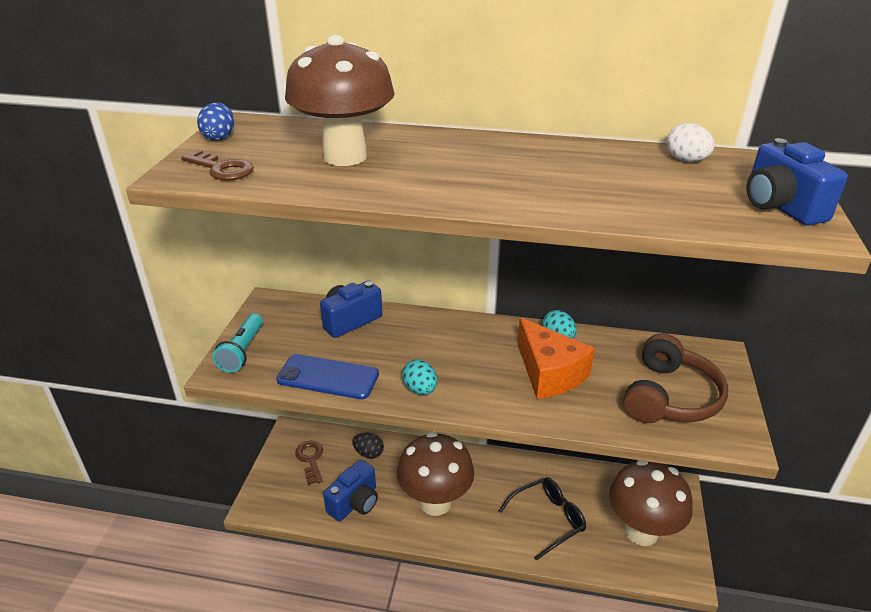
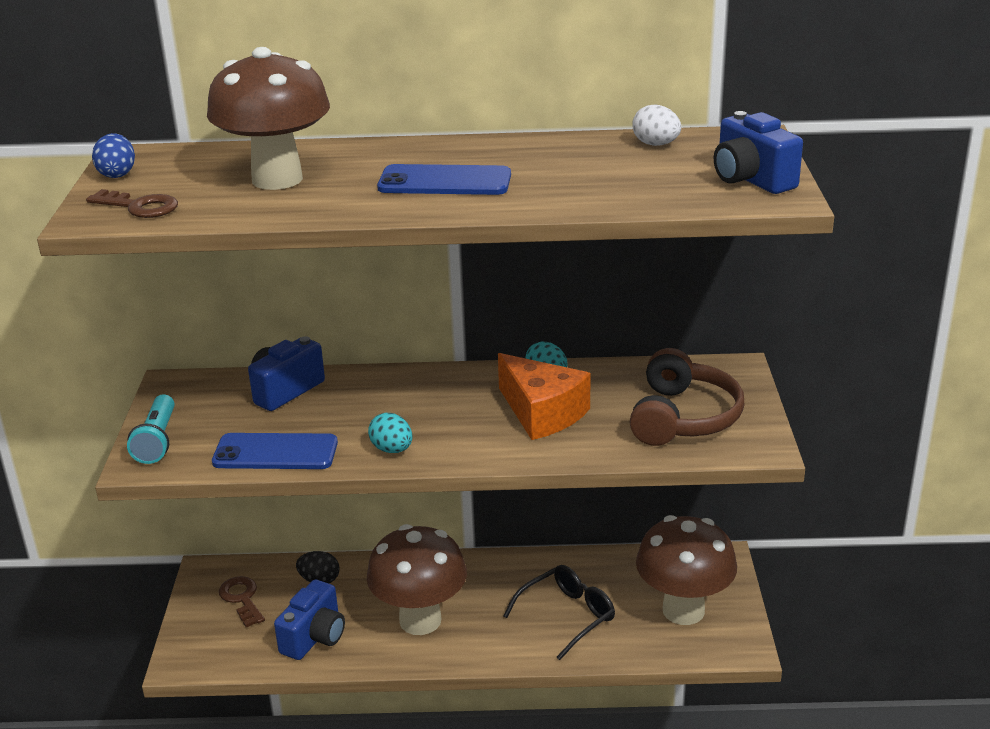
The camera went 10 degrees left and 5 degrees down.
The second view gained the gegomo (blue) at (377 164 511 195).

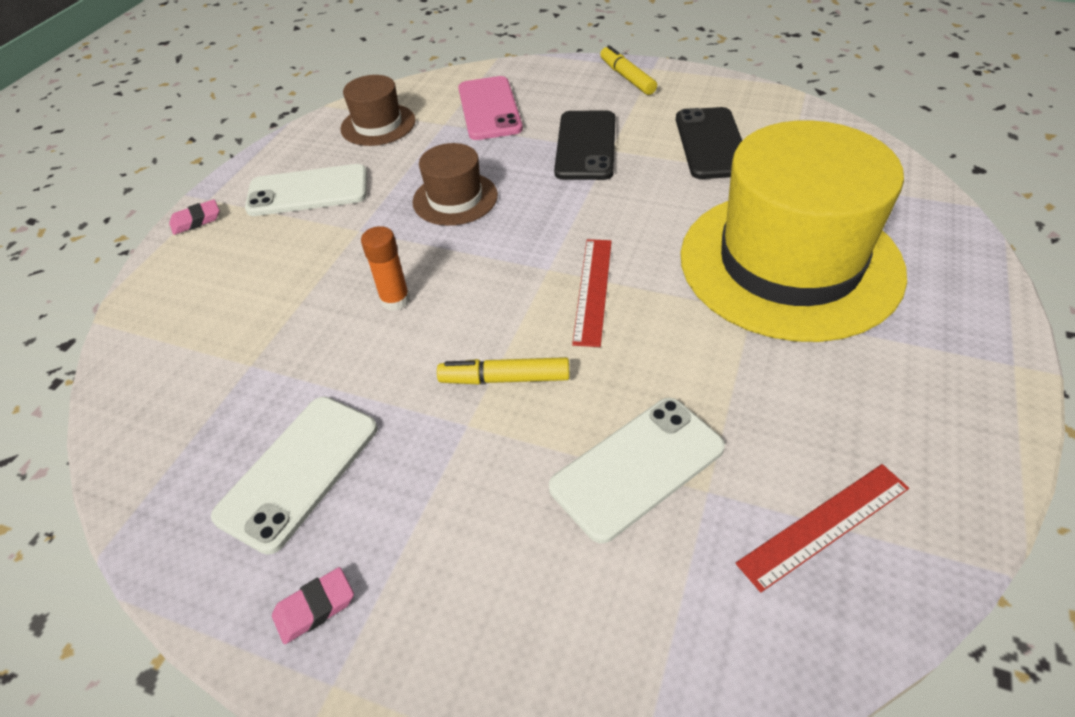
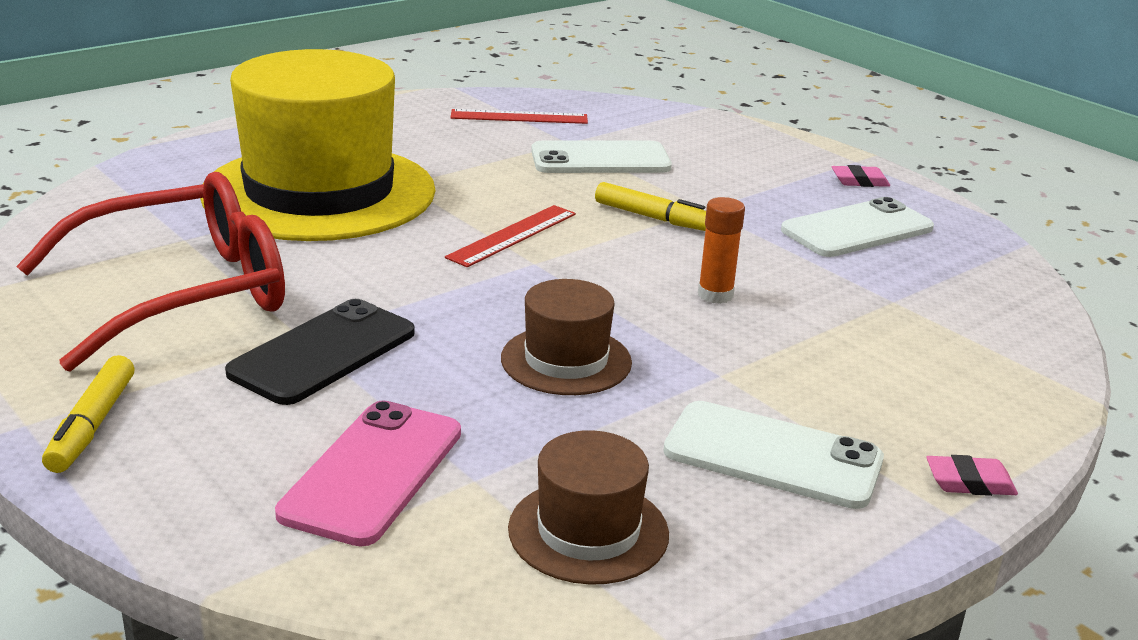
The camera went 155 degrees left and 20 degrees down.
Where the gegomo (black) stood at (676 107 742 179), the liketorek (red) came to stand at (16 172 285 372).

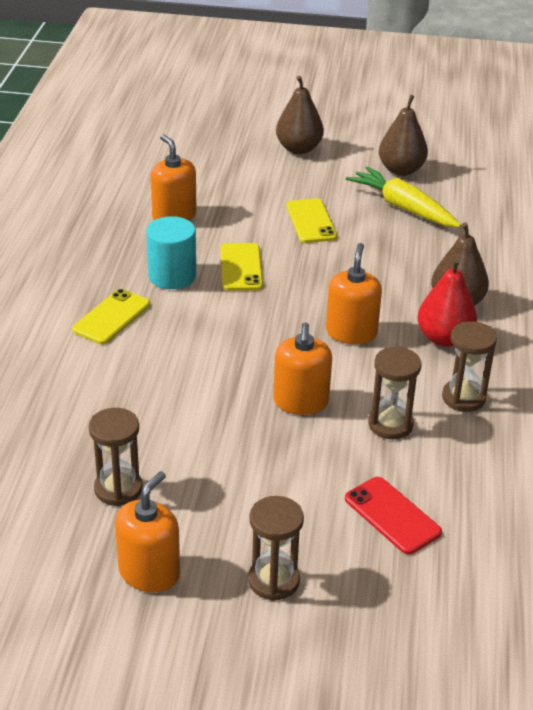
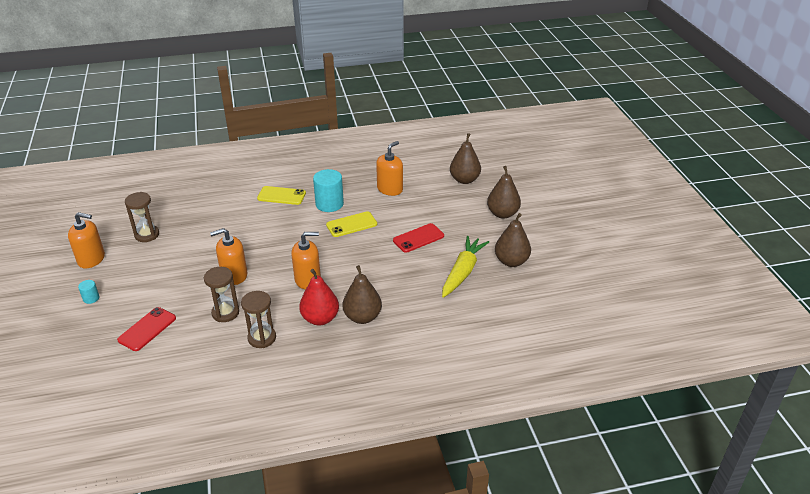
The camera went 70 degrees right and 0 degrees up.
Where the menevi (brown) stood at (248 496 304 601), the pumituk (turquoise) came to stand at (78 280 99 304).
What was the gegomo (yellow) at (286 198 337 243) turned into the gegomo (red) at (393 223 444 253).
The second view gained the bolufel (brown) at (450 133 481 184).

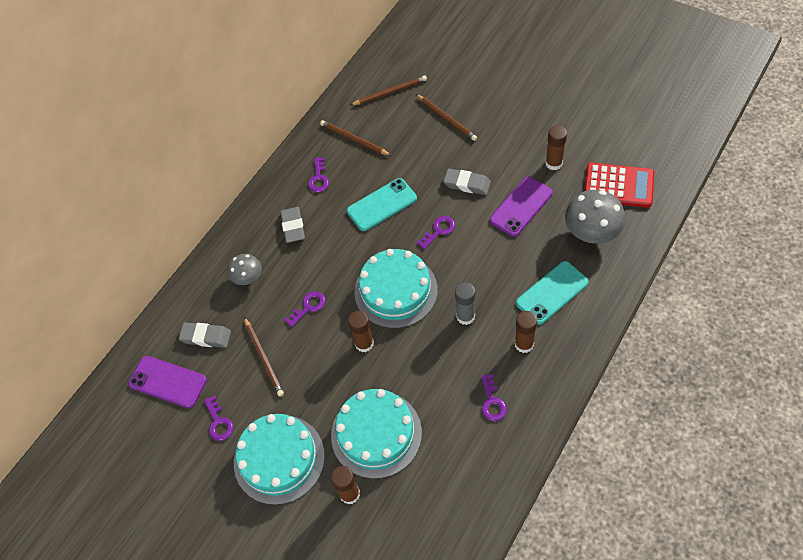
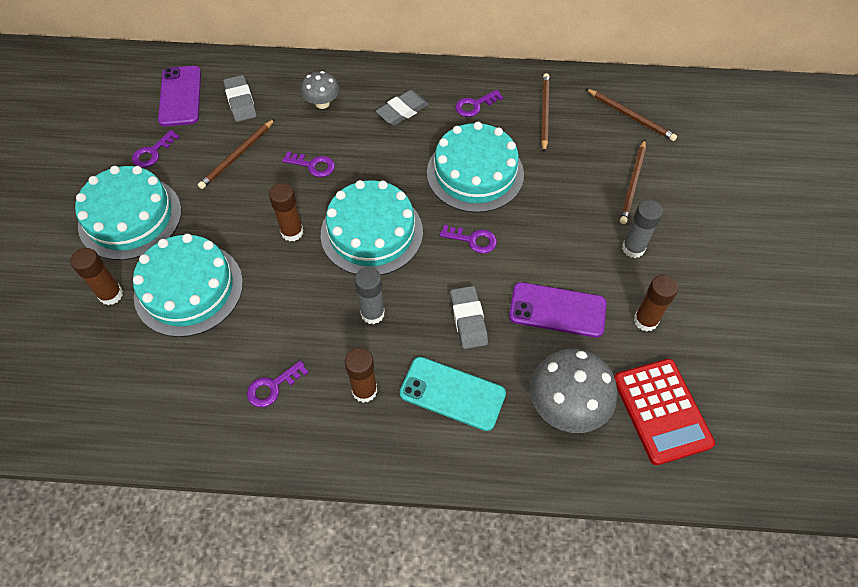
The camera went 55 degrees right and 0 degrees up.
Where the gegomo (turquoise) stood at (347 178 417 231), the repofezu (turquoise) came to stand at (427 122 524 213).
The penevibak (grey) ended up elsewhere, having gone from (444 169 491 195) to (450 286 488 349).
The second view gained the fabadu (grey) at (622 200 663 258).

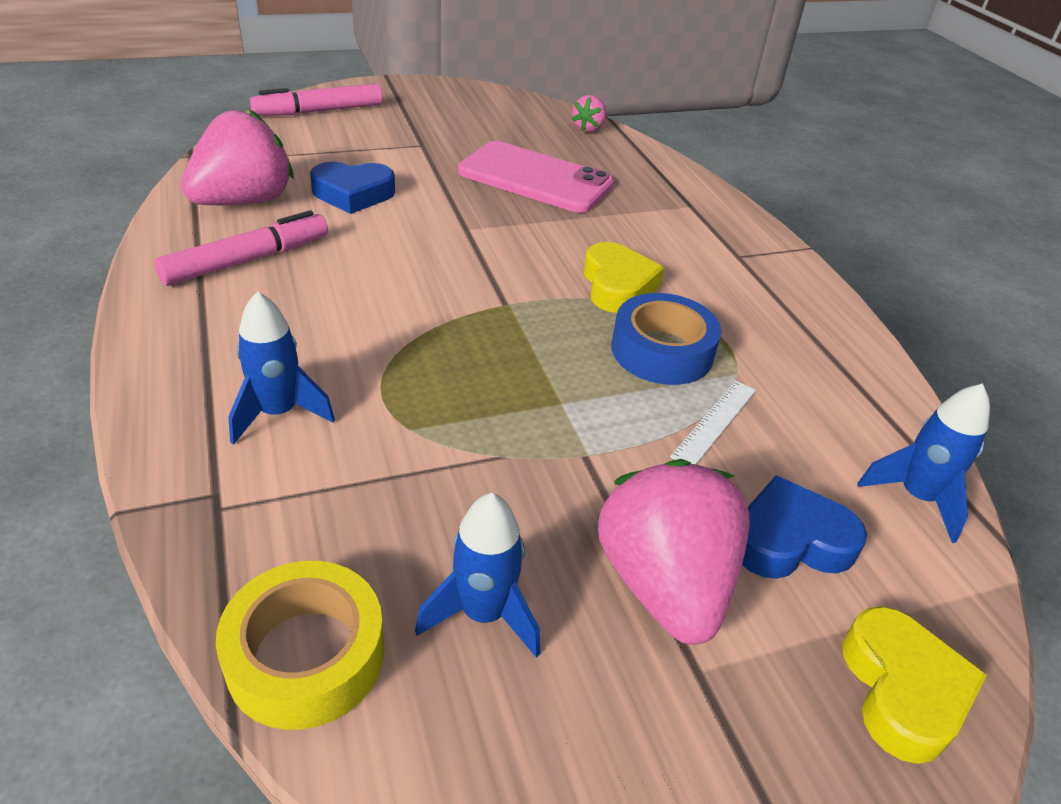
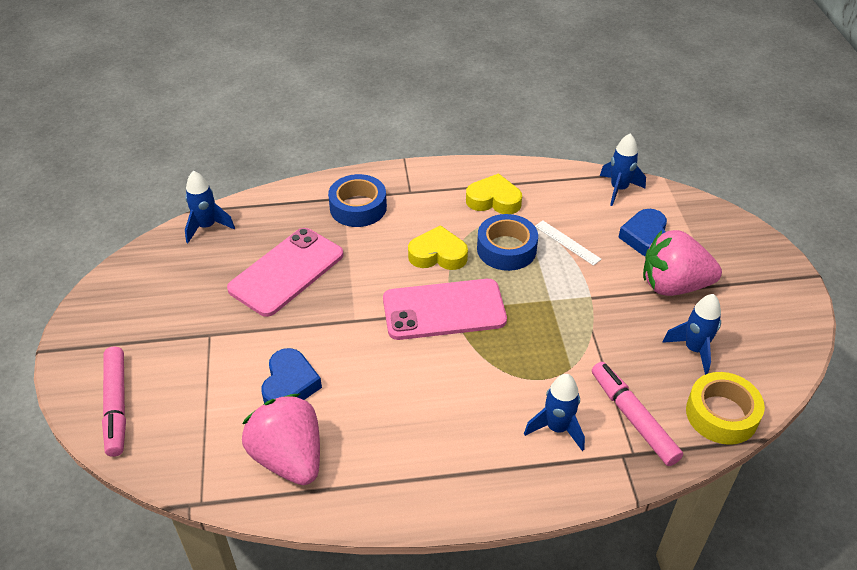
The camera went 75 degrees left and 5 degrees up.
The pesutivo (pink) ended up elsewhere, having gone from (154 210 328 286) to (592 362 683 466).
Where the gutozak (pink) stood at (572 95 606 132), the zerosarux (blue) came to stand at (185 171 235 243).
The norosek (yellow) ended up elsewhere, having gone from (842 606 987 764) to (466 173 522 214).
The second view gained the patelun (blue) at (328 174 387 227).
The second view gained the gegomo (pink) at (383 279 507 340).

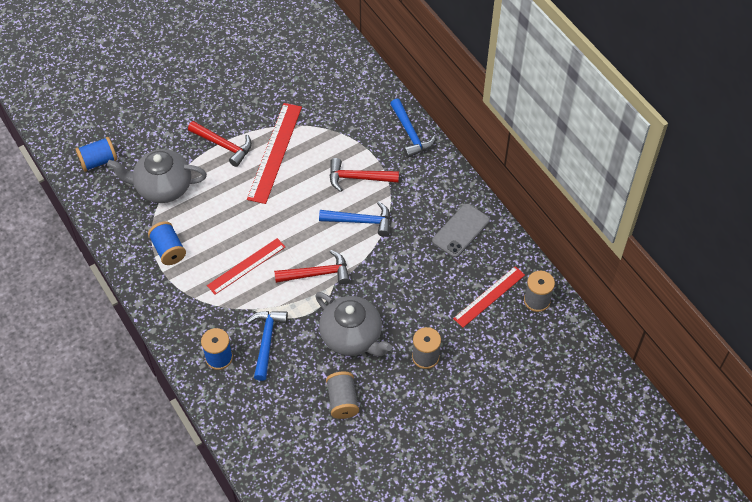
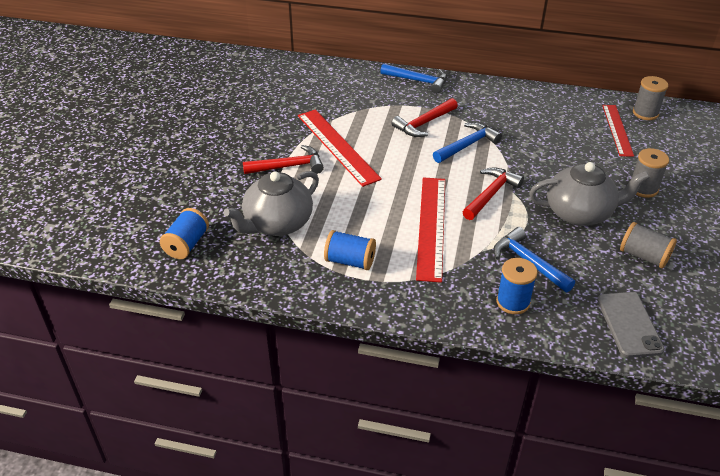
The camera went 45 degrees left and 15 degrees down.
The size of the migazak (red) at (207 238 285 295) changed by a factor of 1.50.
The gegomo (grey) ended up elsewhere, having gone from (432 204 490 258) to (597 292 665 358).

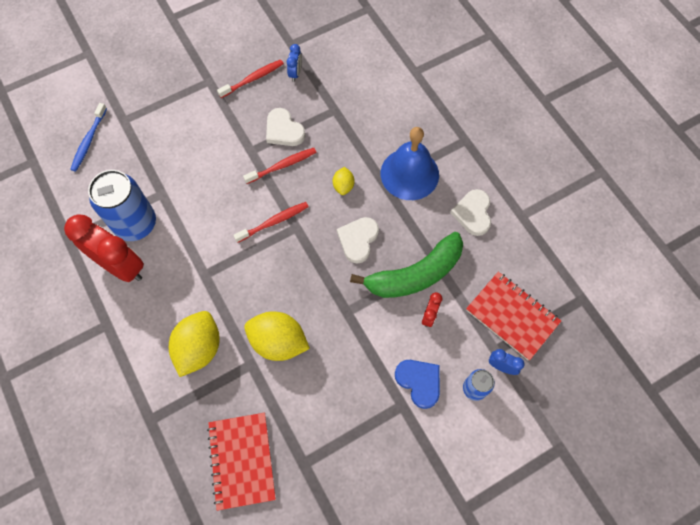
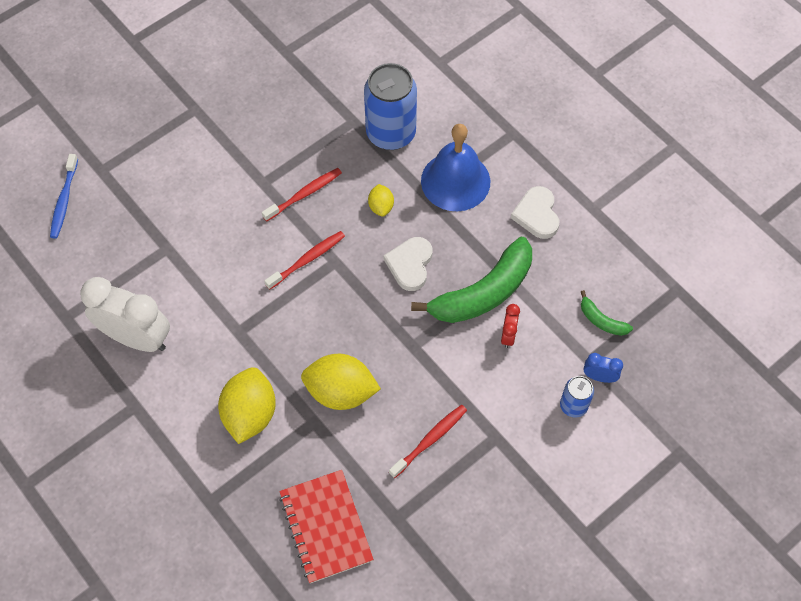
The camera went 10 degrees left and 5 degrees down.
What was the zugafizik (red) at (64 214 144 282) turned into the zugafizik (white) at (80 277 170 352).
The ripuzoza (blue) ended up elsewhere, having gone from (88 170 156 241) to (364 63 417 150).
The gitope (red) ended up elsewhere, having gone from (217 60 284 98) to (389 405 467 478).
The second view lost the norosek (white) at (266 108 305 146).
The second view lost the zugafizik (blue) at (287 44 302 82).
The second view lost the norosek (blue) at (395 360 440 409).
Where the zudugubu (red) stood at (466 272 561 361), the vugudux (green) came to stand at (581 290 633 336).

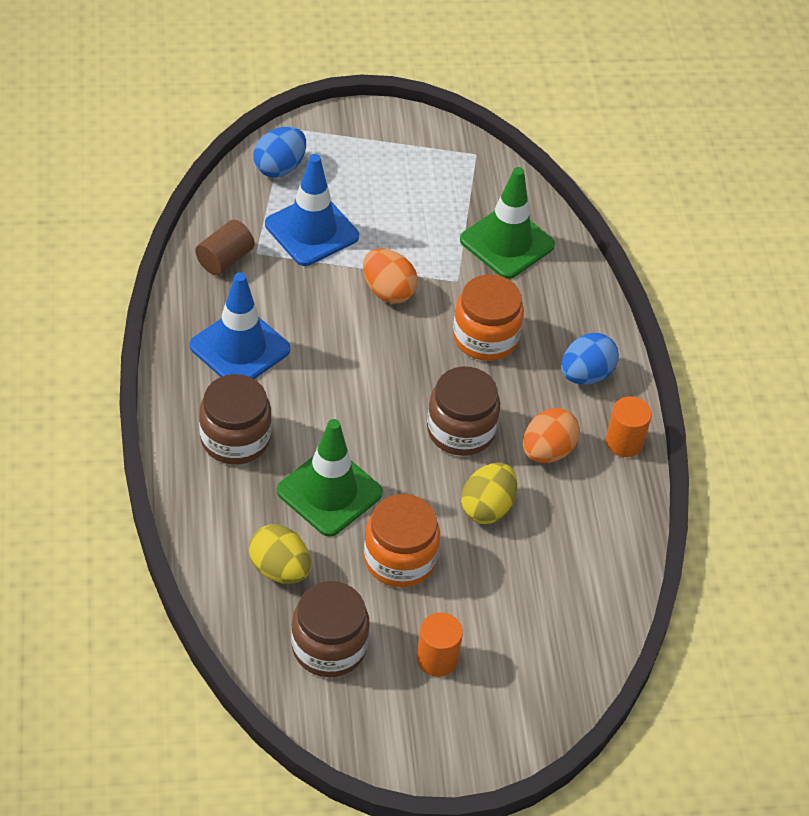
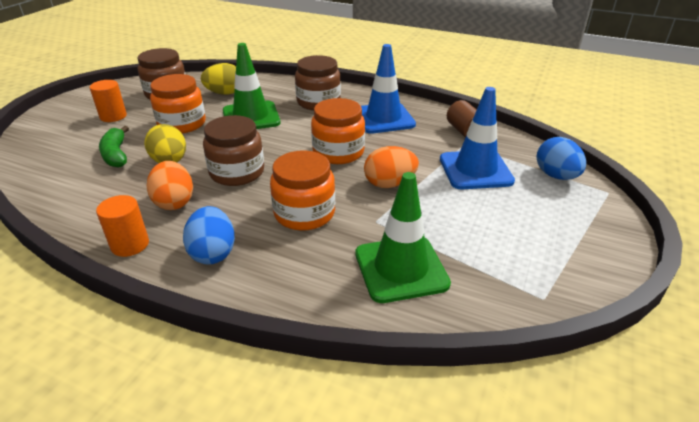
The camera went 125 degrees right and 15 degrees down.
The second view gained the vugudux (green) at (99 126 129 167).
The second view gained the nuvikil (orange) at (311 98 365 164).

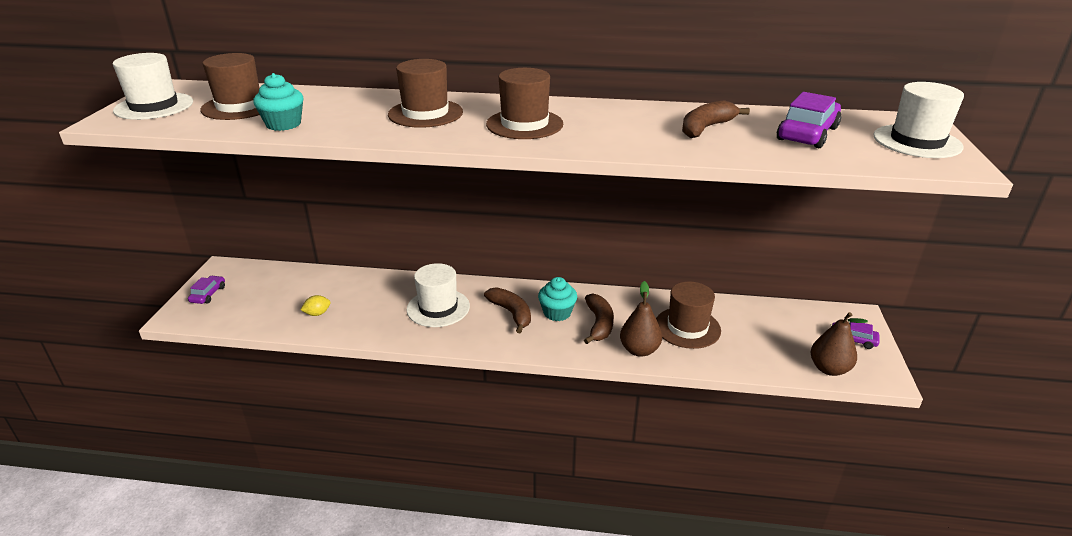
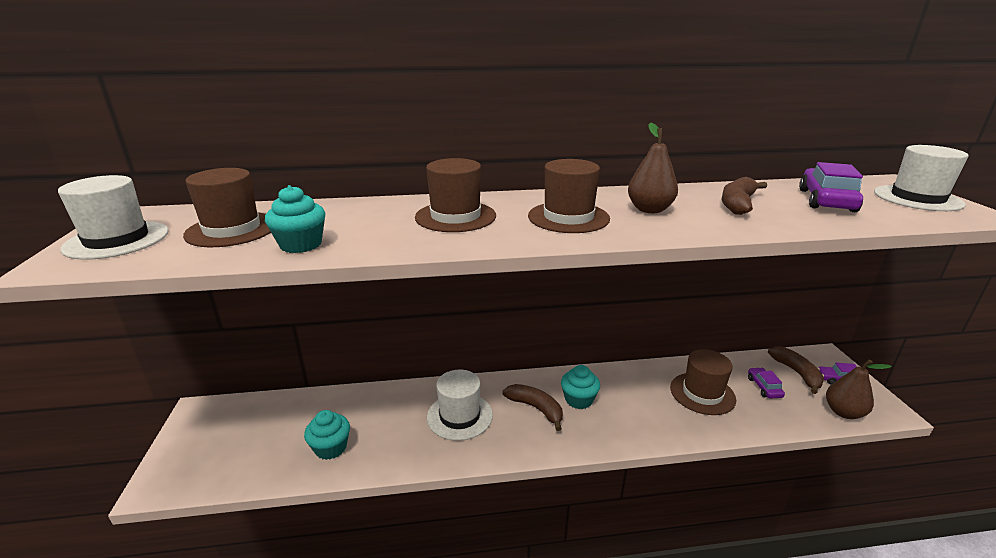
The camera went 15 degrees left and 5 degrees down.
The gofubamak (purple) ended up elsewhere, having gone from (188 275 225 304) to (748 367 785 399).
Where the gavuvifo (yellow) stood at (301 295 330 316), the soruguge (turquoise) came to stand at (304 410 350 460).
The vugudux (brown) ended up elsewhere, having gone from (584 293 614 344) to (768 346 824 394).
The bolufel (brown) ended up elsewhere, having gone from (620 281 662 357) to (628 123 678 213).

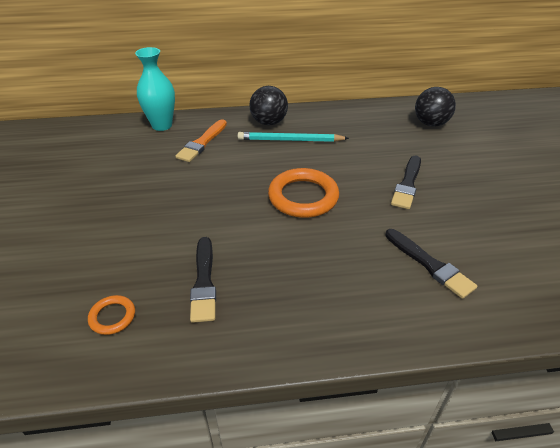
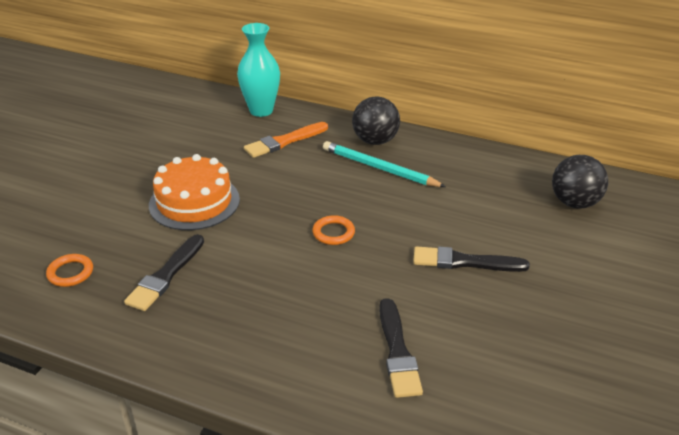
The camera went 30 degrees right and 5 degrees down.
The size of the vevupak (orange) at (268 168 339 218) changed by a factor of 0.50.
The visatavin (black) at (391 155 421 209) ended up facing another way, 45 degrees clockwise from before.
The second view gained the repofezu (orange) at (149 154 240 230).

